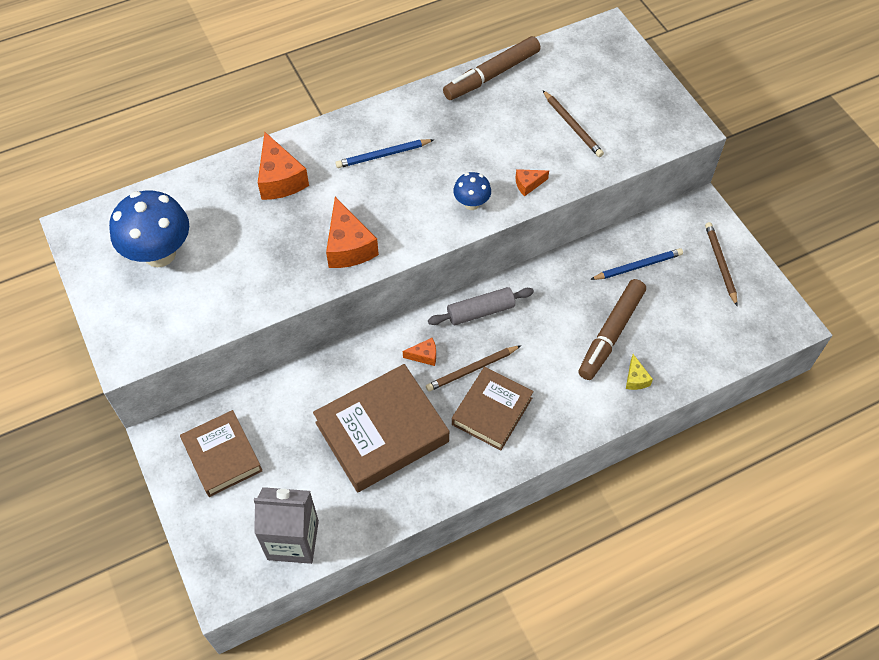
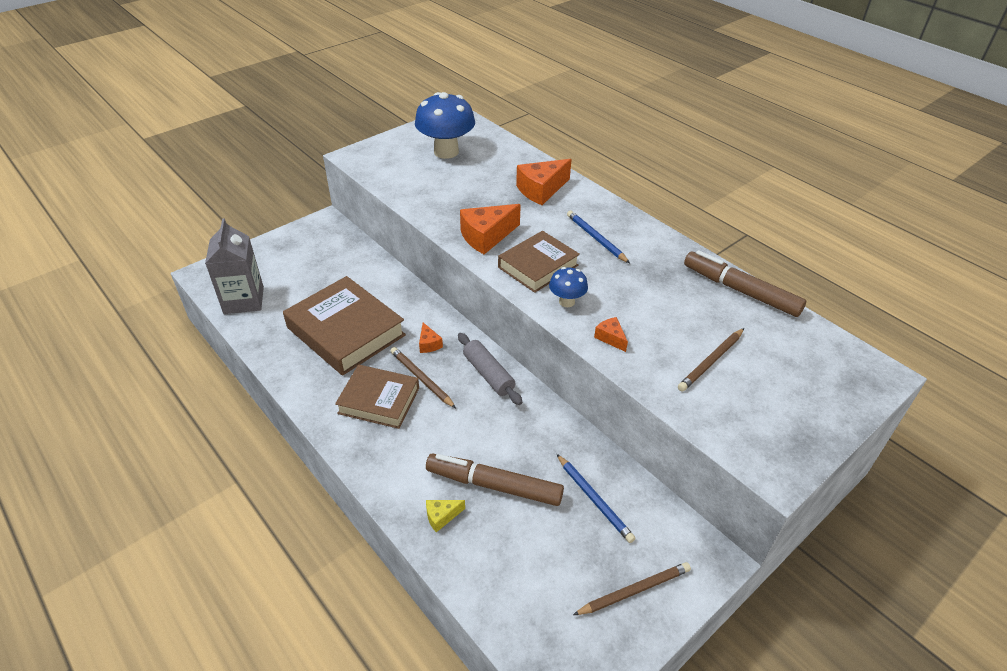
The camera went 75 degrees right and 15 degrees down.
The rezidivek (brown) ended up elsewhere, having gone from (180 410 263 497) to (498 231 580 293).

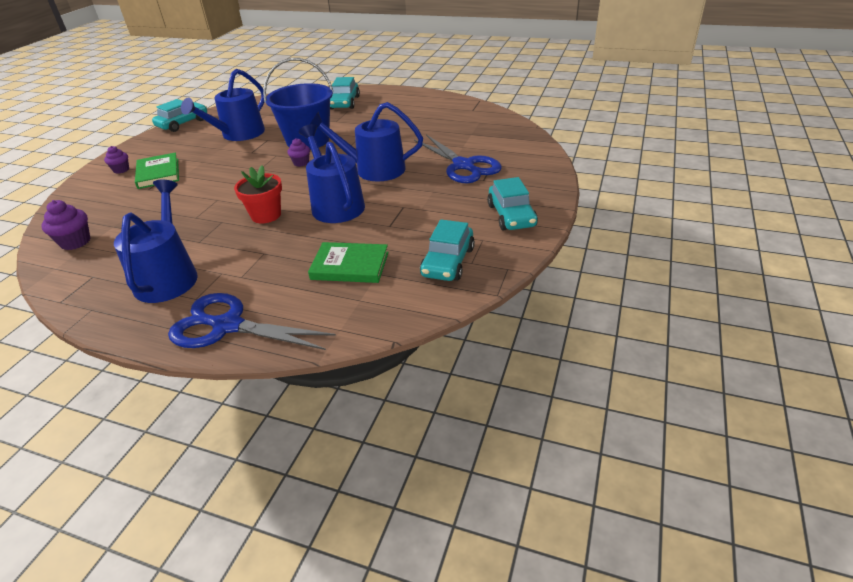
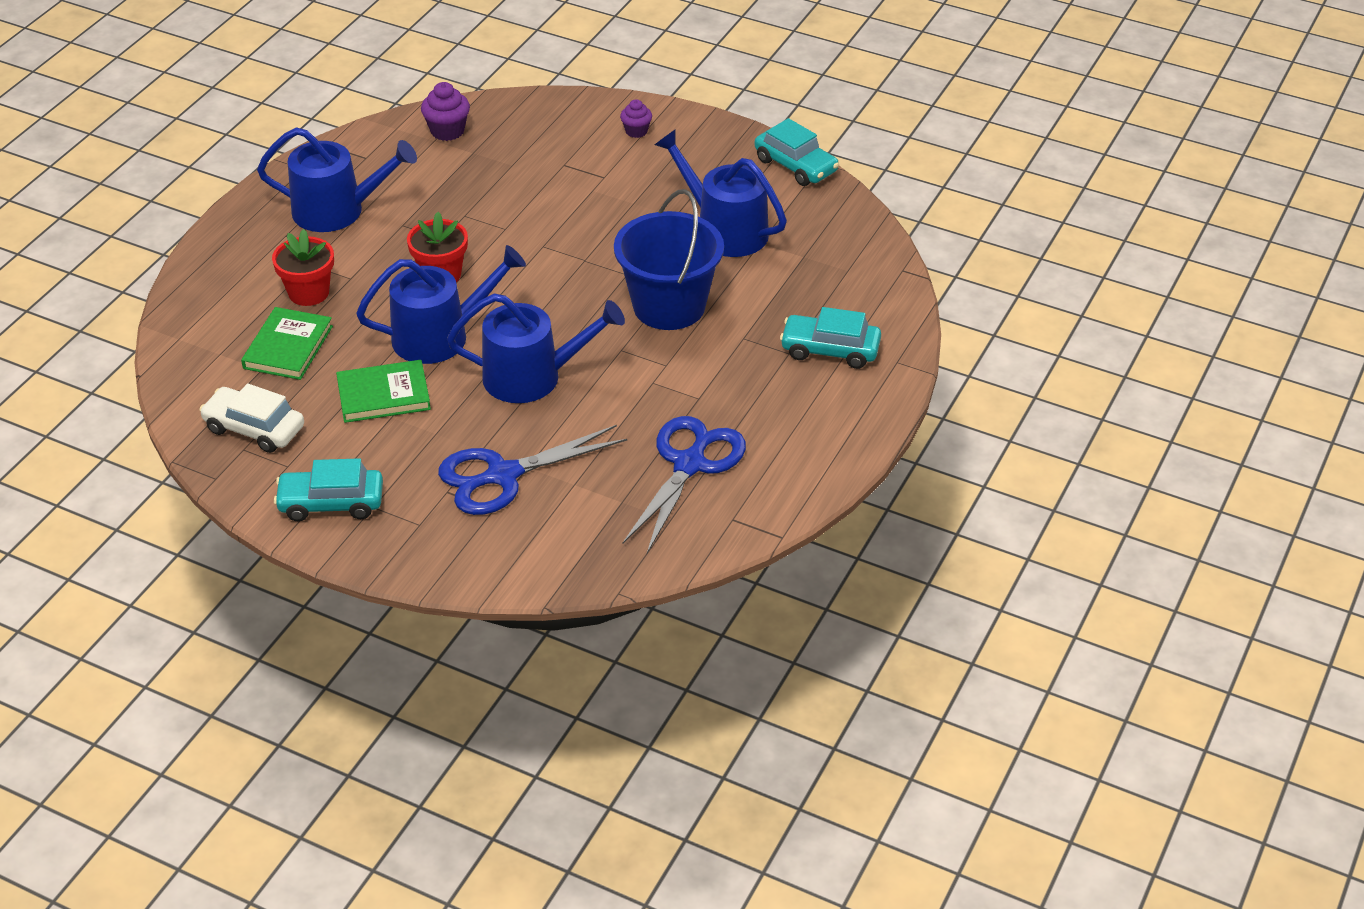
The camera went 95 degrees right and 5 degrees up.
The rezidivek (green) ended up elsewhere, having gone from (135 152 179 189) to (336 360 431 423).
The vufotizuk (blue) ended up elsewhere, having gone from (168 293 336 350) to (622 416 746 553).
The second view lost the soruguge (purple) at (287 138 310 167).
The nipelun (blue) at (310 102 423 182) ended up facing another way, 75 degrees clockwise from before.
What was the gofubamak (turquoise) at (420 220 475 281) turned into the gofubamak (white) at (199 383 304 453).
The second view gained the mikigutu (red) at (272 229 334 306).

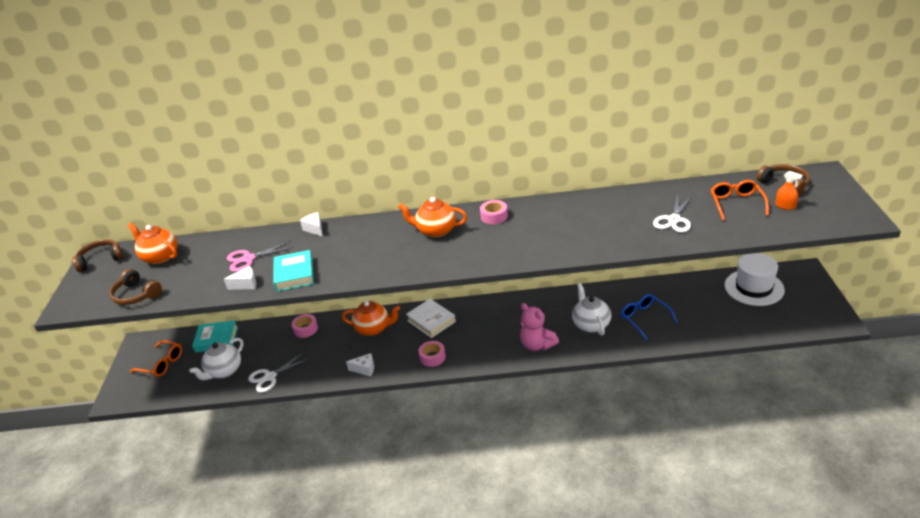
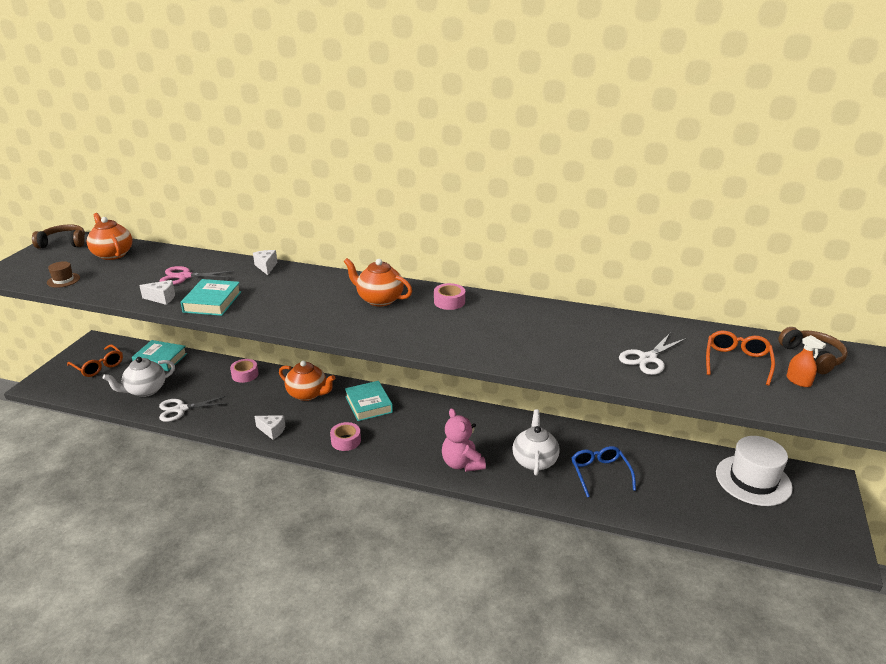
The camera went 15 degrees right and 5 degrees down.
Where the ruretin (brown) stood at (109 269 162 305), the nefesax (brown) came to stand at (47 261 80 288).
What was the rezidivek (white) at (406 299 456 338) turned into the rezidivek (turquoise) at (345 381 393 421).

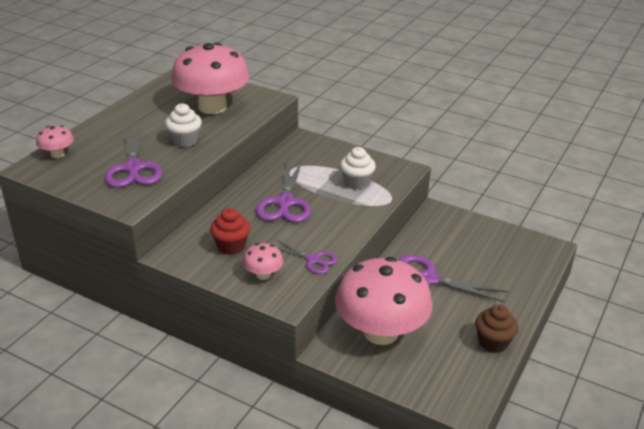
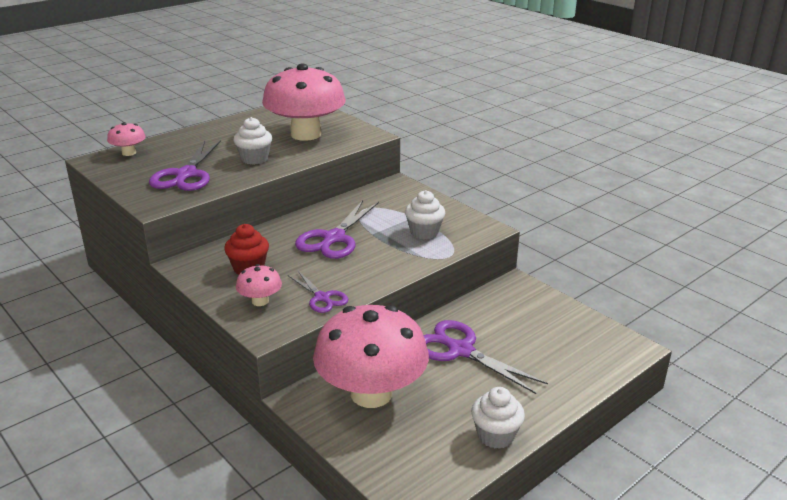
The camera went 20 degrees right and 5 degrees down.
What was the soruguge (brown) at (475 305 518 353) turned into the soruguge (white) at (471 387 525 449).

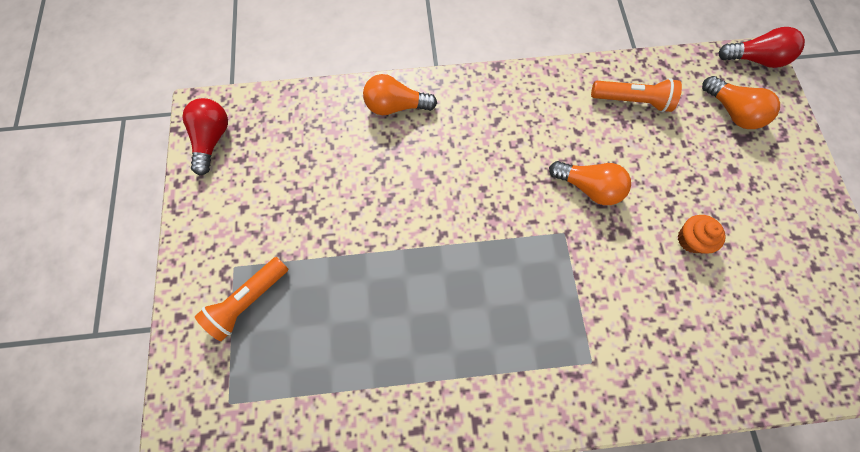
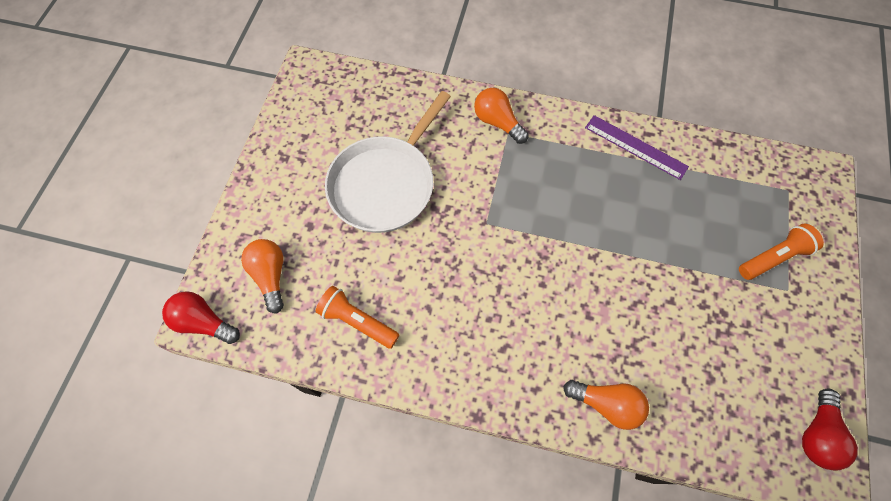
The camera went 160 degrees left and 5 degrees down.
The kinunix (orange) ended up elsewhere, having gone from (549 161 631 205) to (474 88 529 144).
Where the soruguge (orange) stood at (678 215 726 254), the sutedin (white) came to stand at (325 91 451 233).
The second view gained the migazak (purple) at (585 115 689 180).

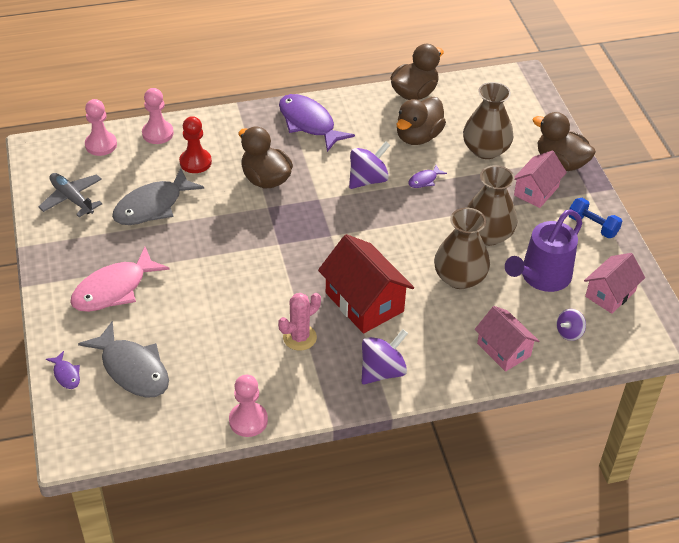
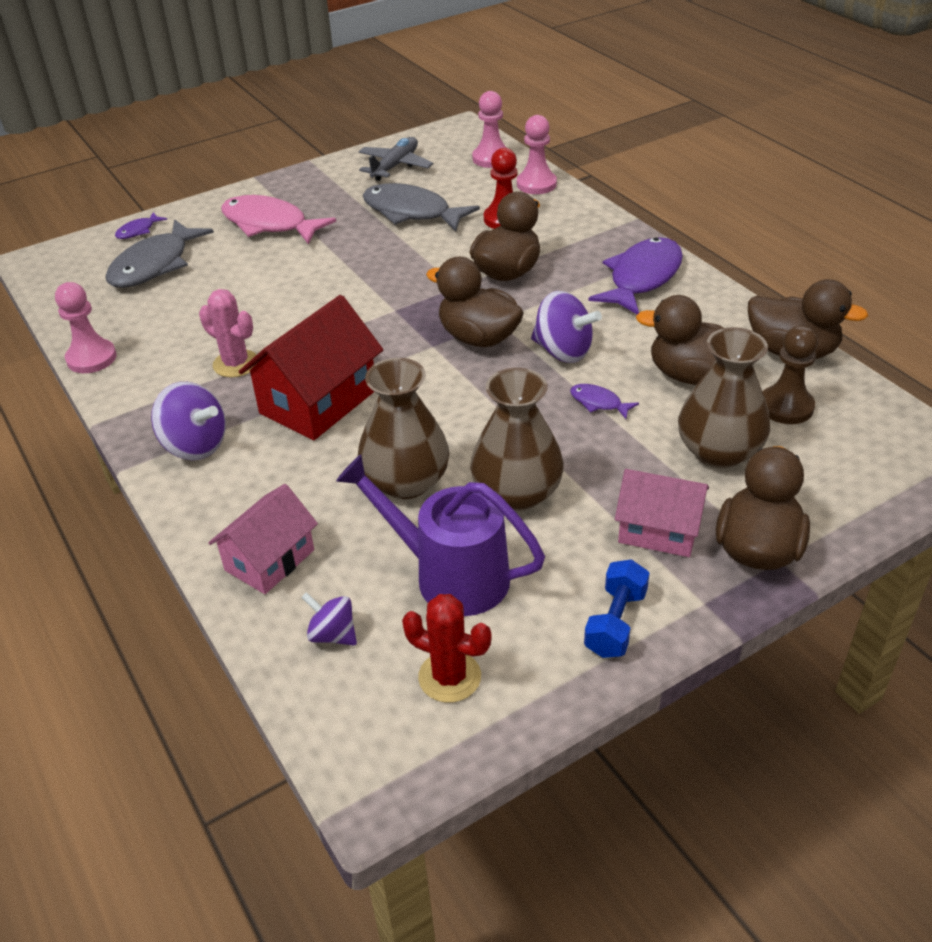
The camera went 75 degrees right and 5 degrees down.
Where the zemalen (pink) stood at (584 253 645 314), the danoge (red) came to stand at (402 594 491 703).
The second view gained the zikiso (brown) at (426 257 524 347).
The second view gained the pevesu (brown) at (763 326 818 424).

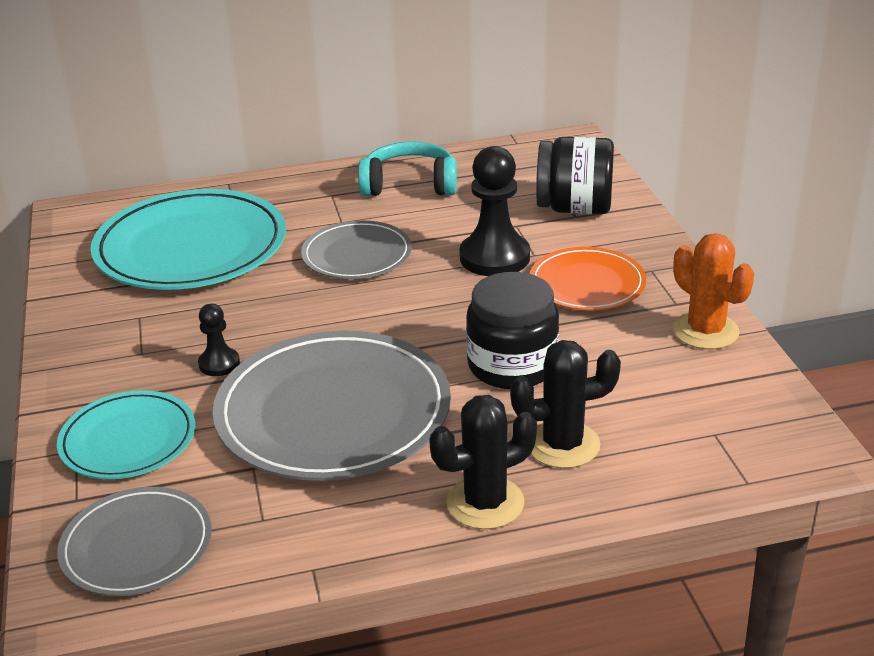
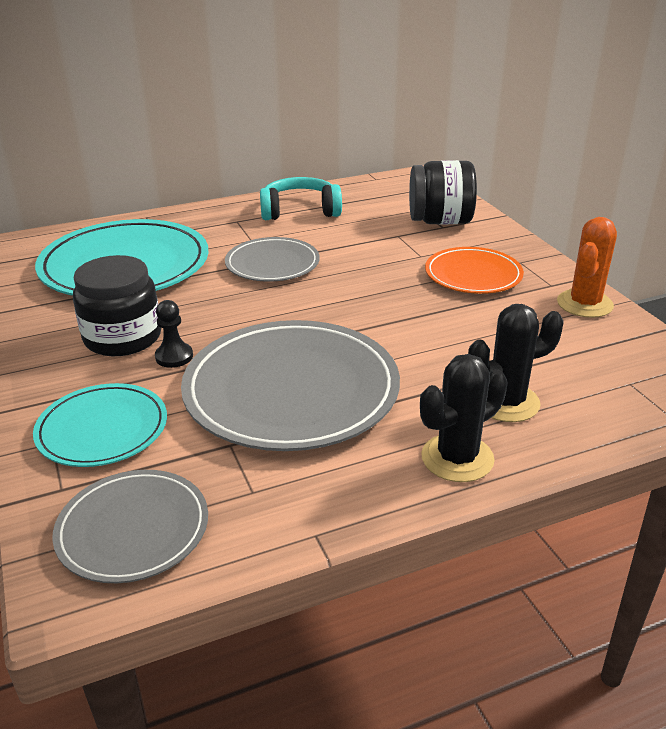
The camera went 10 degrees left and 0 degrees up.
The second view lost the pevesu (black) at (459 146 530 276).
The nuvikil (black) ended up elsewhere, having gone from (466 272 559 389) to (73 255 161 356).
The danoge (orange) at (673 233 754 349) ended up facing another way, 75 degrees clockwise from before.

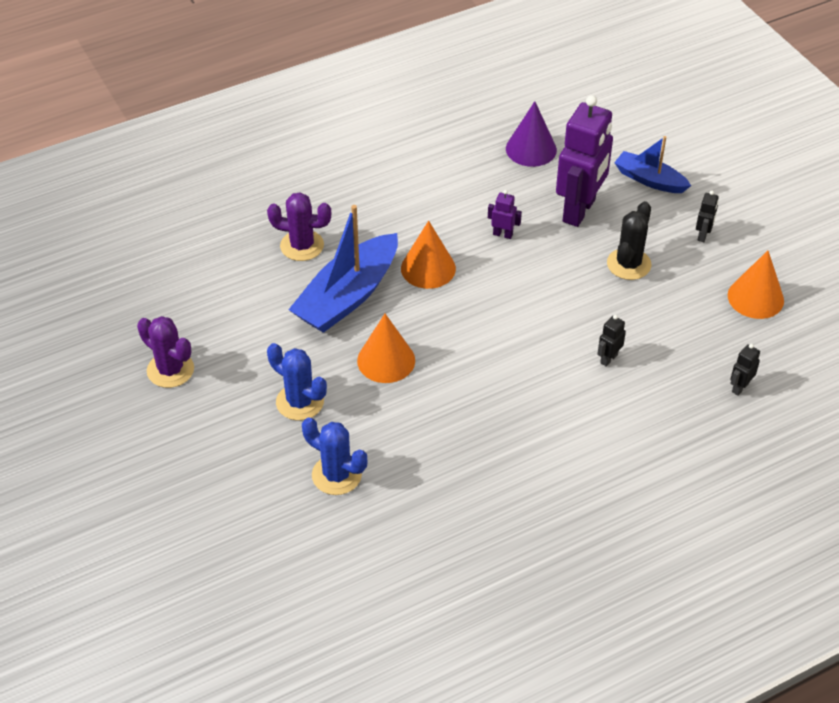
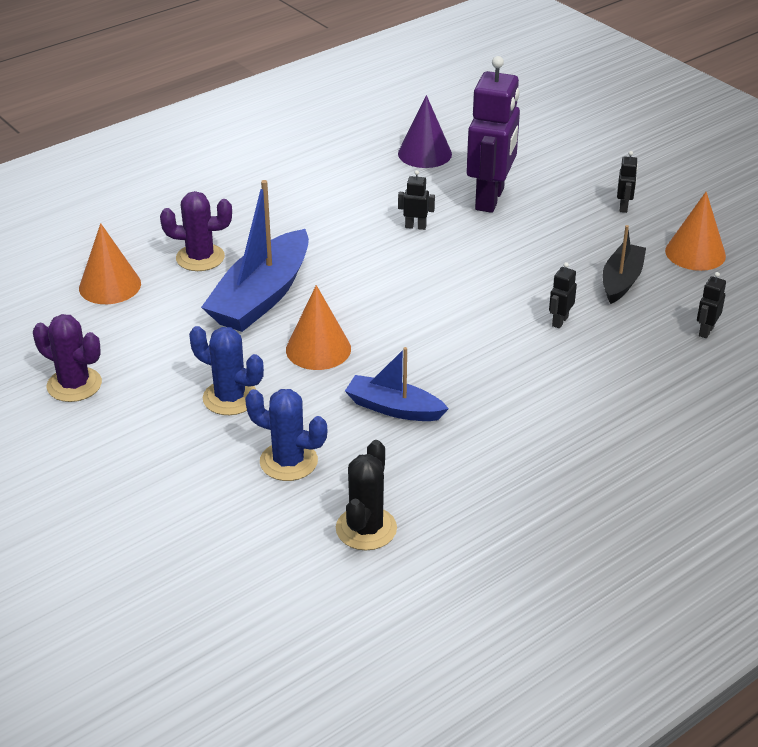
The camera went 10 degrees left and 10 degrees down.
The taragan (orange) ended up elsewhere, having gone from (401 221 456 289) to (79 223 141 304).
What was the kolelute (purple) at (488 190 522 239) turned into the kolelute (black) at (398 170 435 230).
The danoge (black) ended up elsewhere, having gone from (607 201 651 280) to (336 440 397 550).
The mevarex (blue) ended up elsewhere, having gone from (614 136 691 193) to (345 347 449 421).
The second view gained the mevarex (black) at (602 225 646 304).

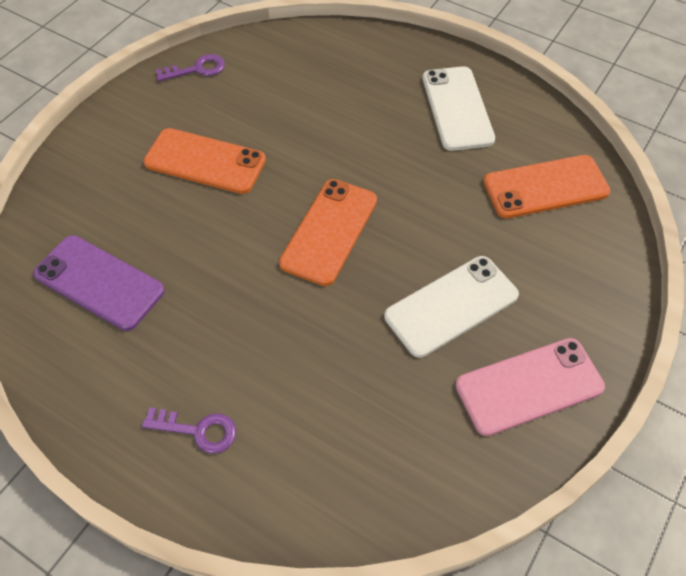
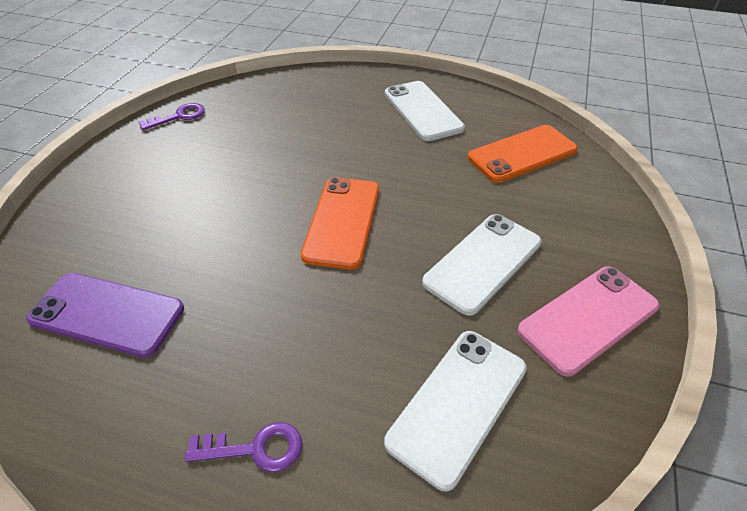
The camera went 15 degrees left and 10 degrees down.
The second view lost the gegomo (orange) at (143 128 266 194).
The second view gained the gegomo (white) at (384 331 527 491).

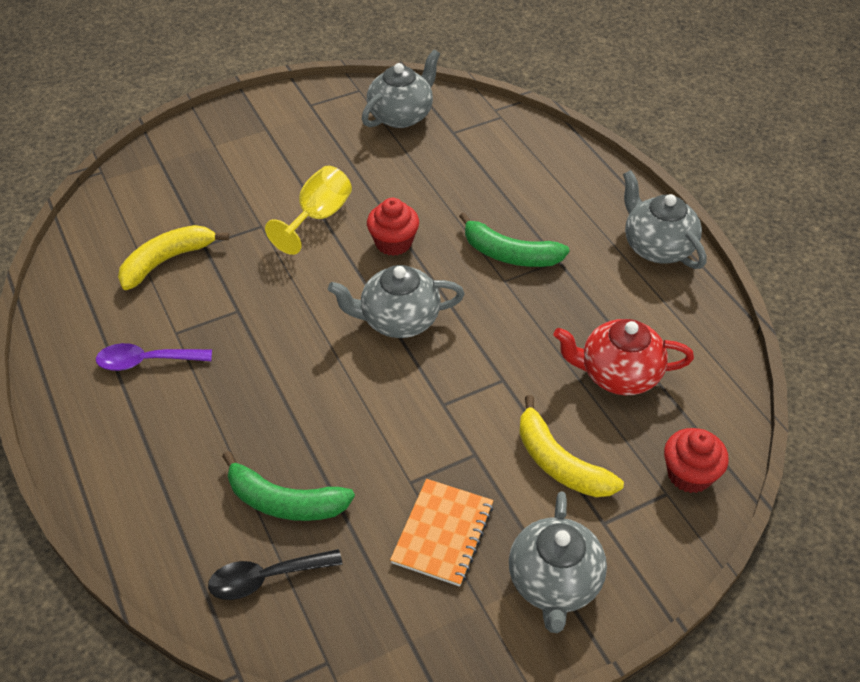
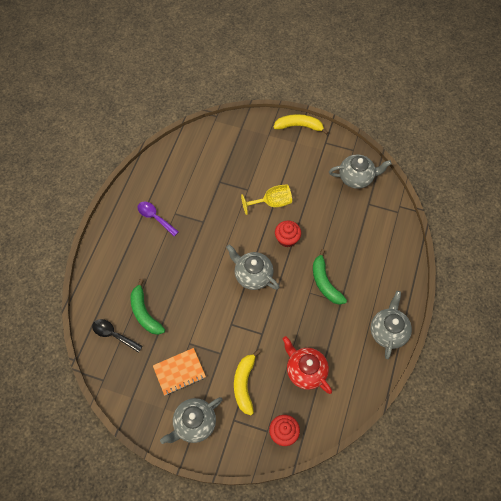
The camera went 45 degrees right and 15 degrees up.
The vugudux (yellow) ended up elsewhere, having gone from (118 225 229 290) to (274 114 328 135).

